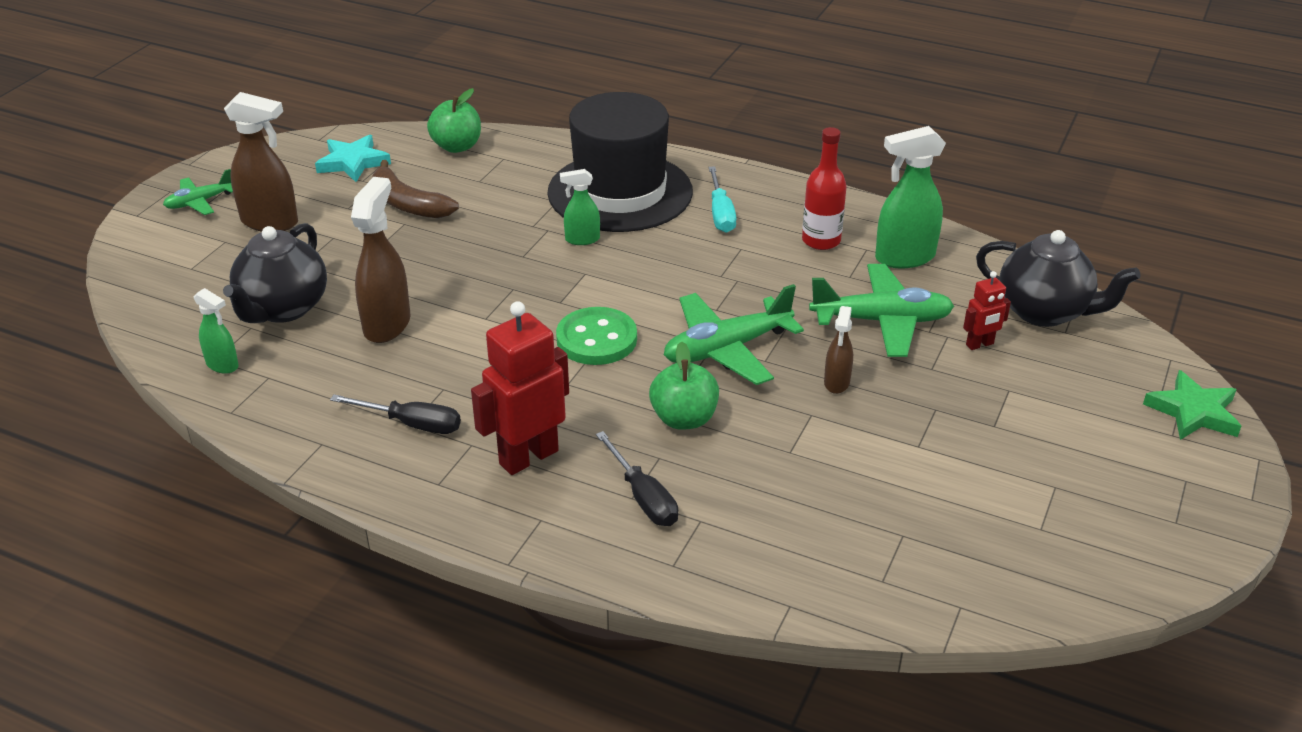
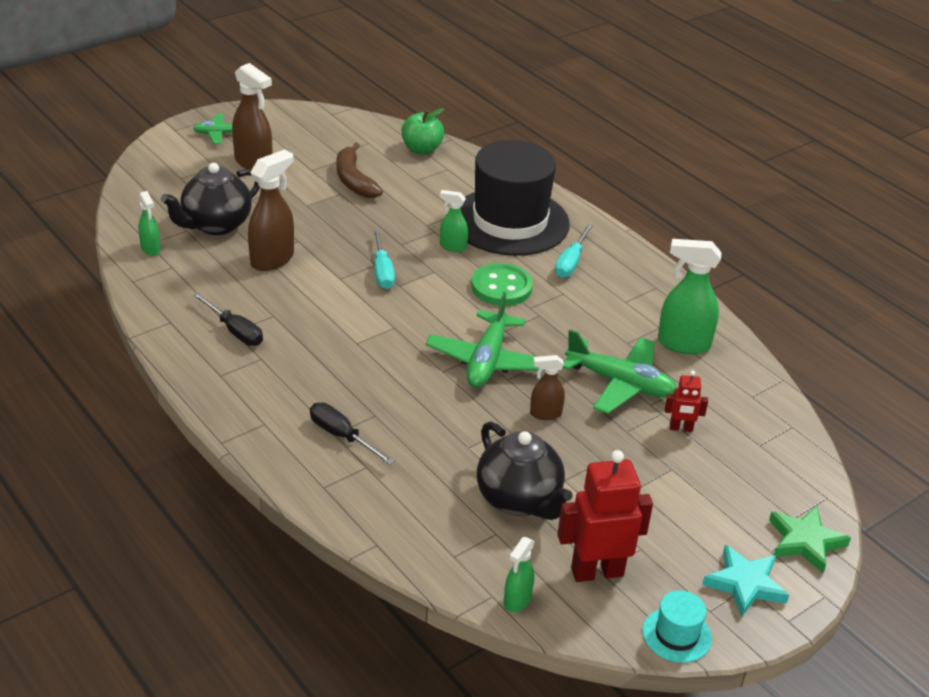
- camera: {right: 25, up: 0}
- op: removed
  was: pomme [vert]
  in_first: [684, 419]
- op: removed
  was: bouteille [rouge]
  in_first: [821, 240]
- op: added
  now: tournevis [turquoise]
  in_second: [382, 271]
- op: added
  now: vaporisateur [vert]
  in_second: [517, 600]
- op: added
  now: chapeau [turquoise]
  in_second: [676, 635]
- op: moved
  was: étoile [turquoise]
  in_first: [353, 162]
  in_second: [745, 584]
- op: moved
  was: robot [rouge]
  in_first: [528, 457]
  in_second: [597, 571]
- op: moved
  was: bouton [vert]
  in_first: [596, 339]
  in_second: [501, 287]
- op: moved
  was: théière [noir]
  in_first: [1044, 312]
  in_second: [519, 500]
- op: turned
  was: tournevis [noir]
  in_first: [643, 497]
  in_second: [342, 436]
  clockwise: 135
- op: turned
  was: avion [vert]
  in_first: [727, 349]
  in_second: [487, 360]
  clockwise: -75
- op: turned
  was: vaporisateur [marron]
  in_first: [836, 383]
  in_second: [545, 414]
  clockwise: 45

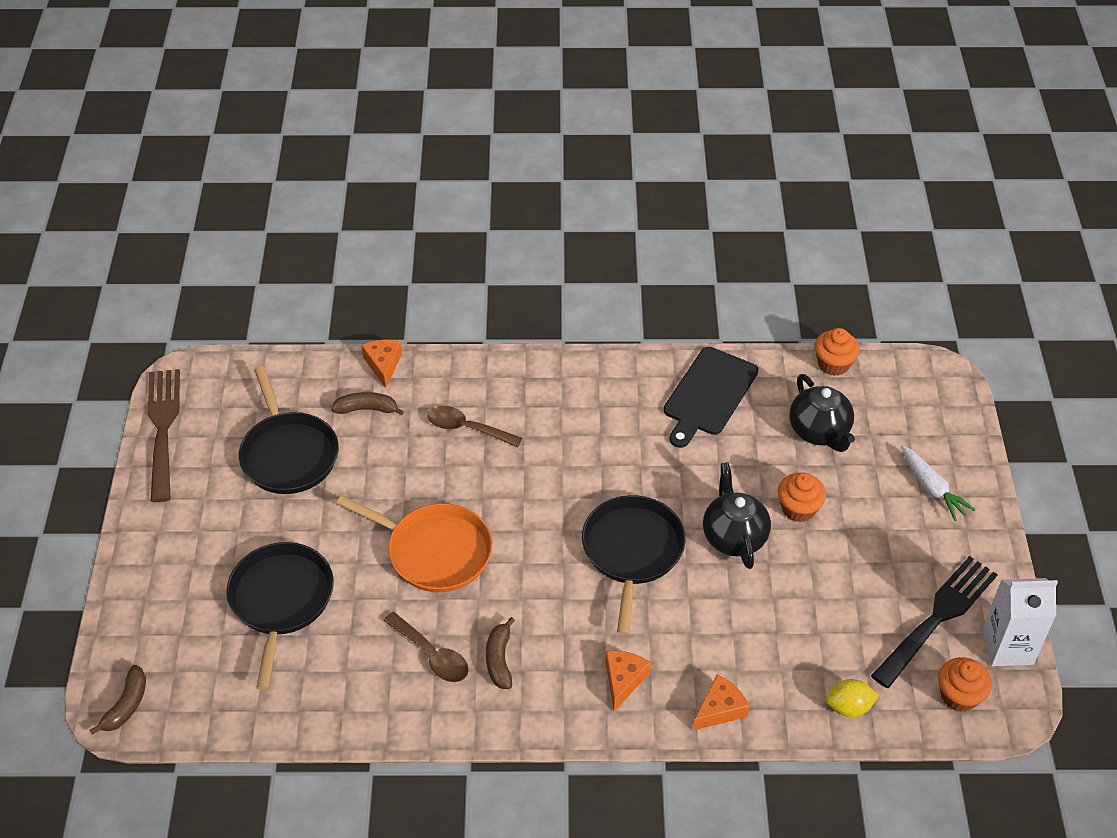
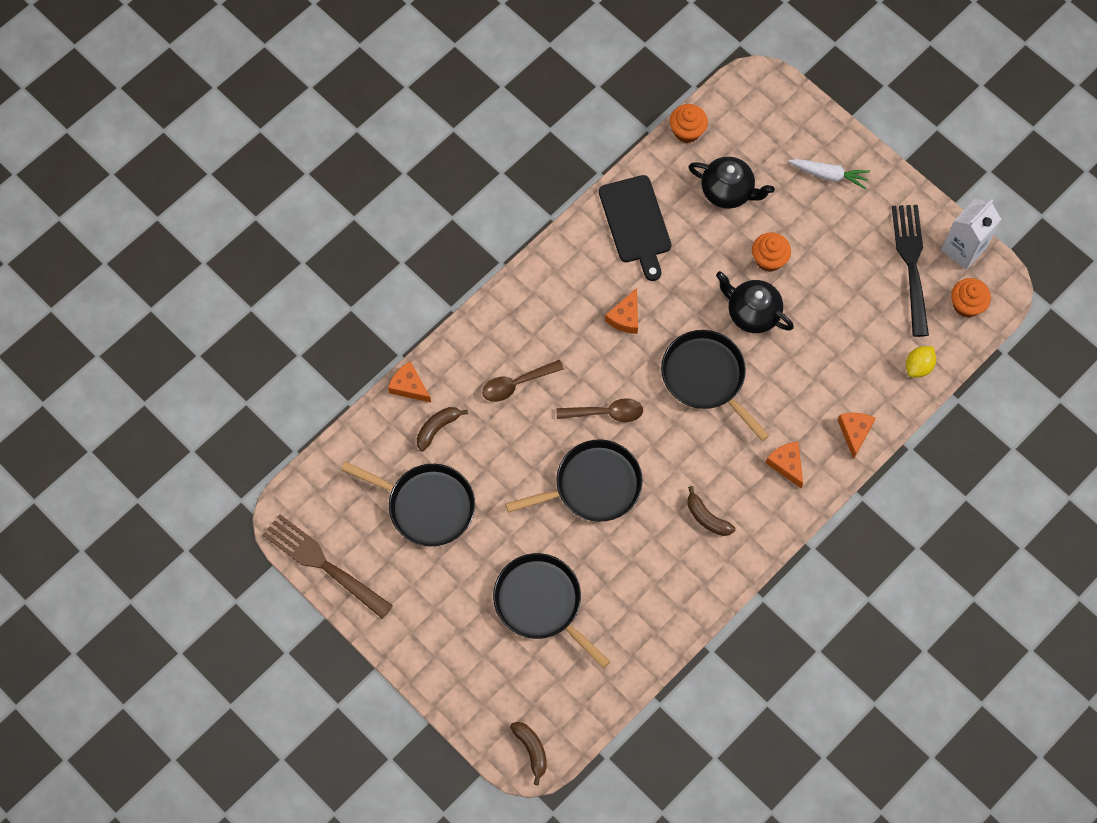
- camera: {right: -45, up: 20}
- op: added
  now: fromage [orange]
  in_second: [625, 317]
- op: moved
  was: cuillère [marron]
  in_first: [432, 655]
  in_second: [606, 413]
- op: recoloured
  was: poêle [orange]
  now: poêle [noir]
  in_first: [435, 551]
  in_second: [593, 485]

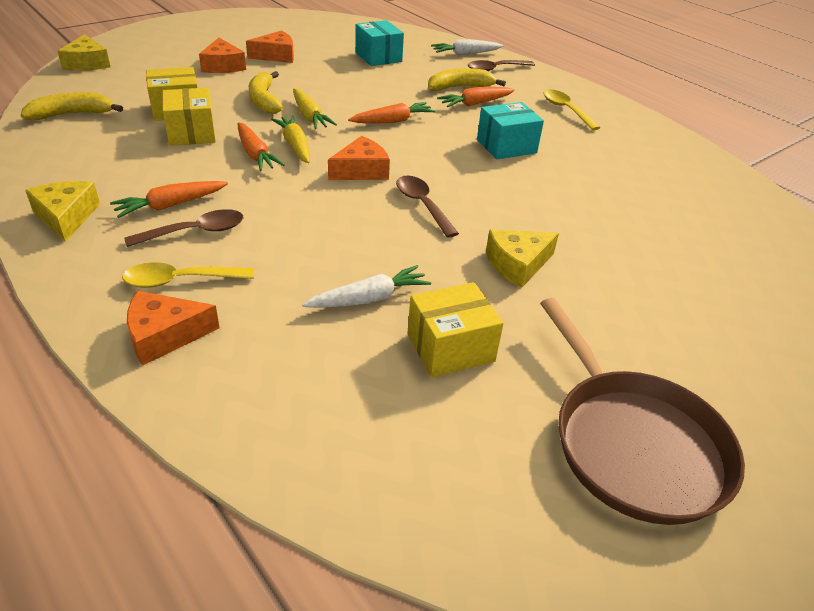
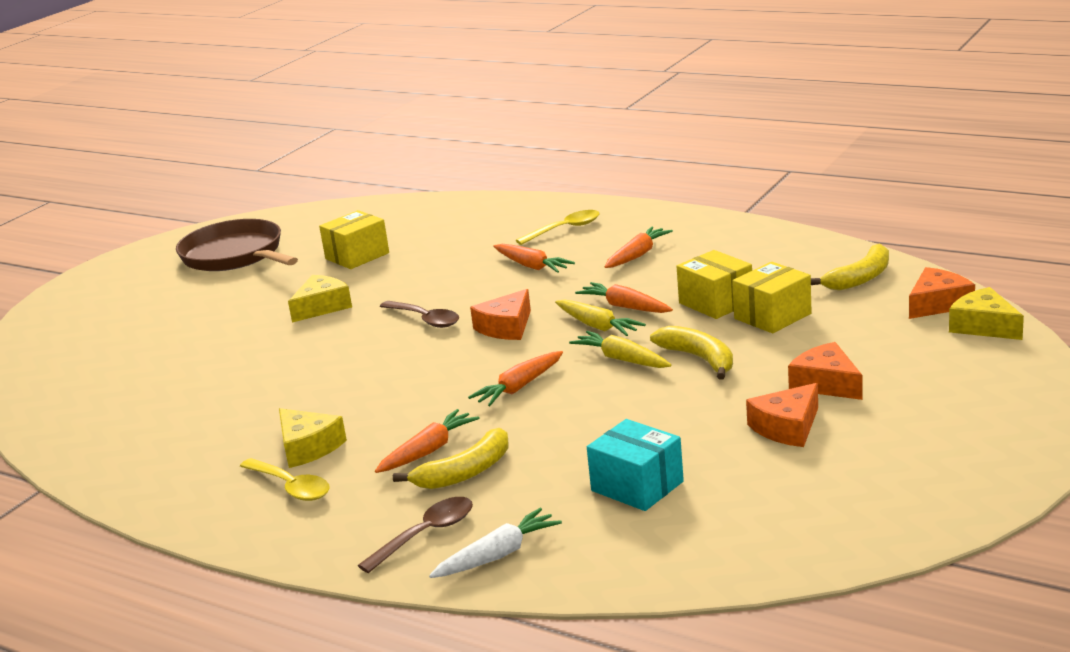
- camera: {right: 165, up: -15}
- op: removed
  was: cuillère [marron]
  in_first: [195, 232]
- op: removed
  was: carotte [blanc]
  in_first: [369, 298]
- op: removed
  was: boîte [turquoise]
  in_first: [506, 146]
- op: added
  now: carotte [orange]
  in_second: [532, 266]
- op: moved
  was: fromage [jaune]
  in_first: [66, 217]
  in_second: [308, 447]
- op: moved
  was: fromage [orange]
  in_first: [164, 335]
  in_second: [938, 304]

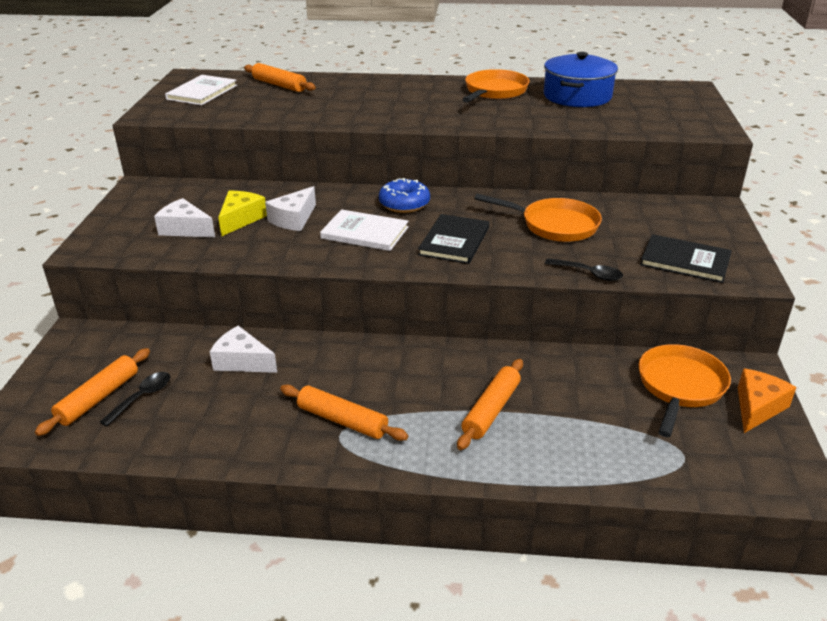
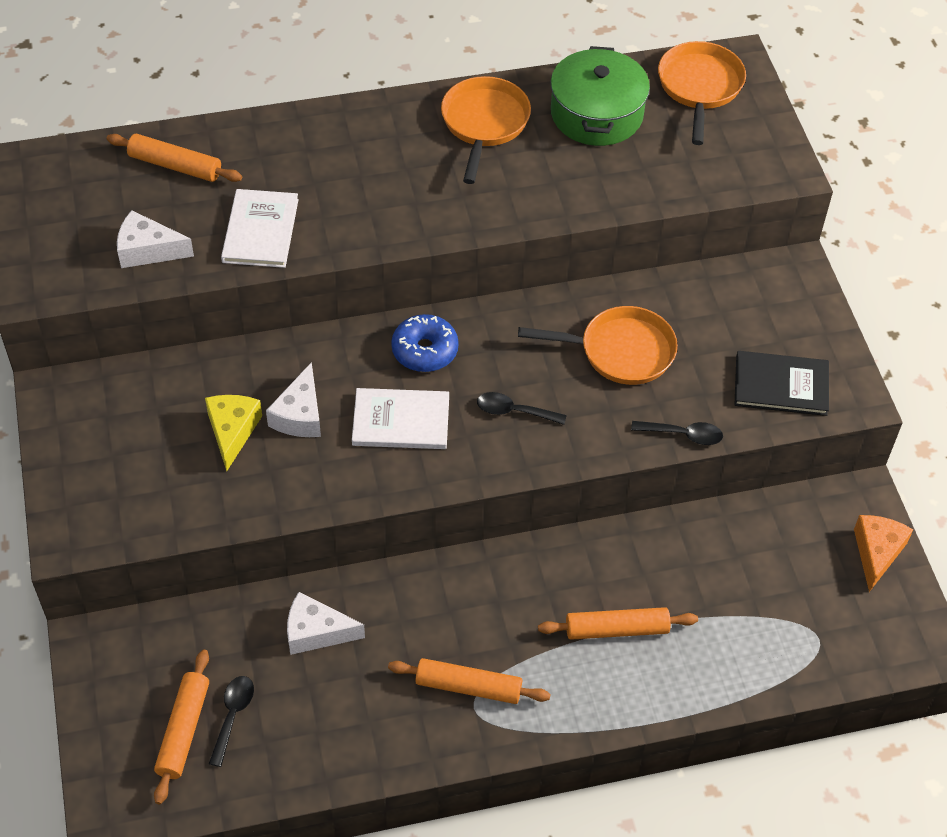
- camera: {right: -20, up: 20}
- op: moved
  was: fromage [blanc]
  in_first: [185, 229]
  in_second: [148, 250]
- op: moved
  was: livre [blanc]
  in_first: [202, 92]
  in_second: [260, 231]
- op: moved
  was: poêle [orange]
  in_first: [680, 387]
  in_second: [699, 87]
- op: replaced
  was: livre [noir]
  now: cuillère [noir]
  in_first: [454, 241]
  in_second: [514, 411]
- op: recoloured
  was: marmite [bleu]
  now: marmite [vert]
  in_first: [577, 96]
  in_second: [596, 114]
- op: turned
  was: rouleau à pâtisserie [orange]
  in_first: [491, 410]
  in_second: [617, 629]
  clockwise: 75

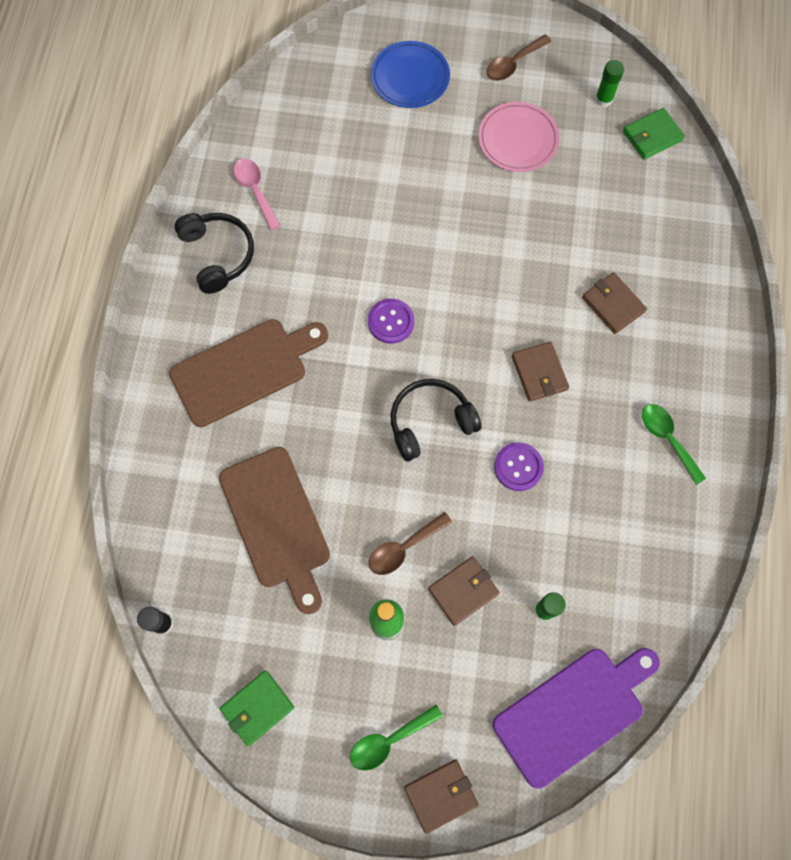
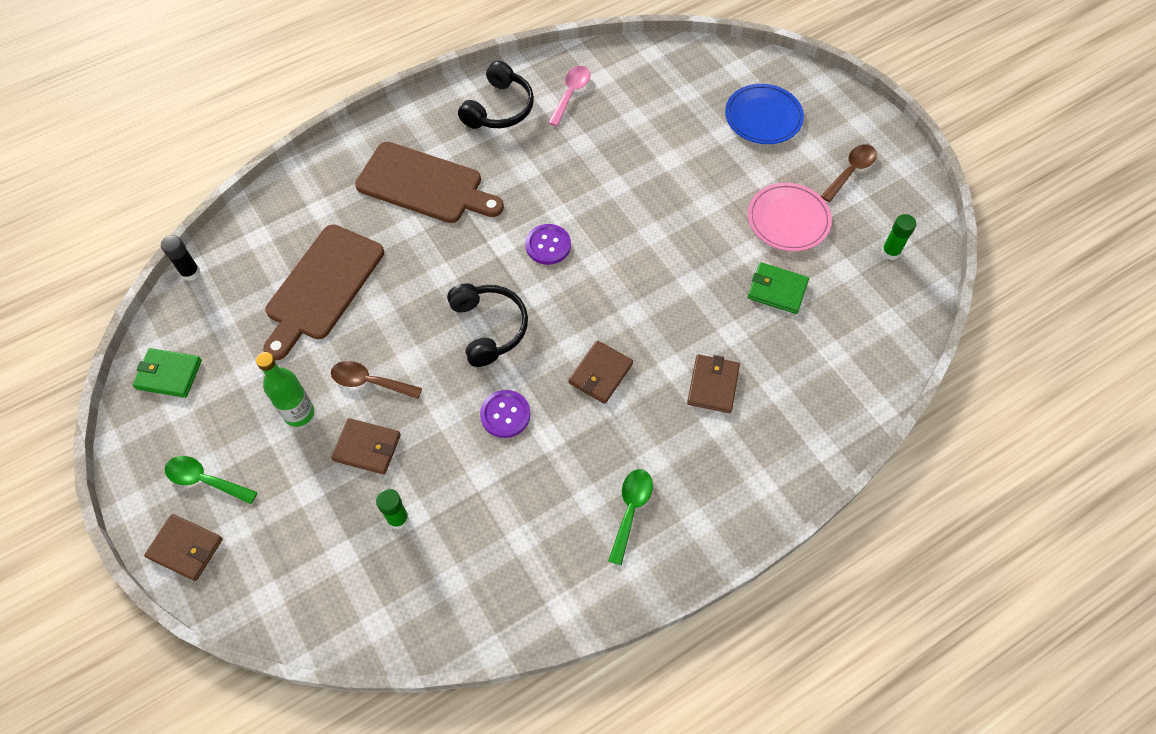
- camera: {right: 50, up: -10}
- op: removed
  was: planche à découper [violet]
  in_first: [573, 712]
- op: moved
  was: portefeuille [vert]
  in_first: [652, 136]
  in_second: [777, 290]
- op: turned
  was: casque audio [noir]
  in_first: [430, 422]
  in_second: [489, 328]
  clockwise: 45
- op: turned
  was: cuillère [marron]
  in_first: [513, 64]
  in_second: [851, 171]
  clockwise: 120

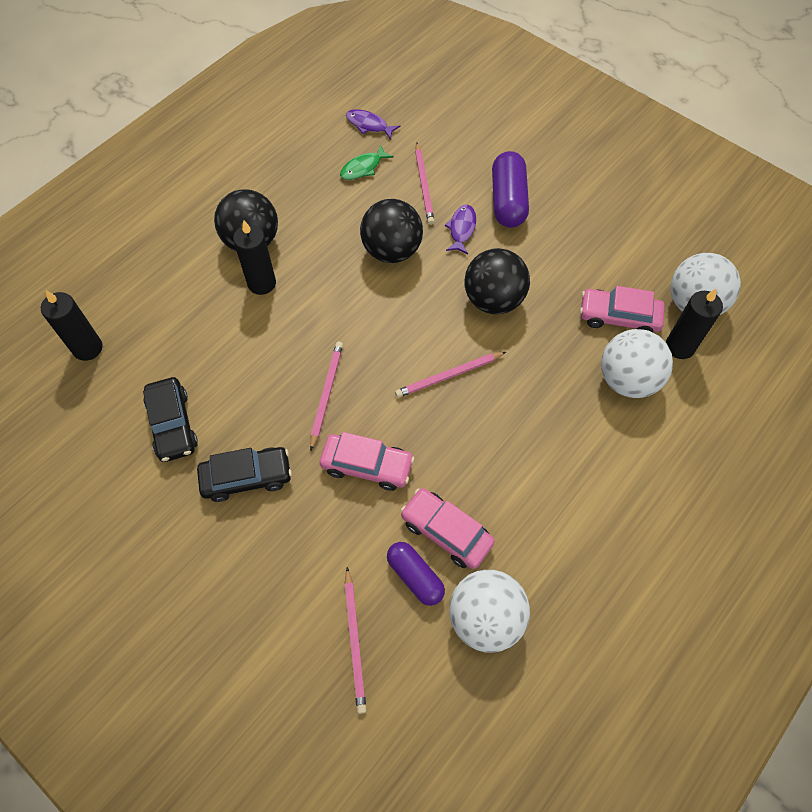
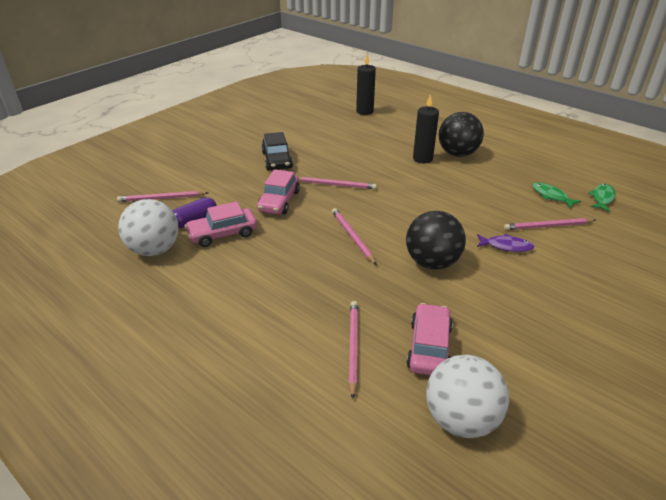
- camera: {right: 90, up: -25}
- op: removed
  was: voiture [noir]
  in_first: [172, 424]
- op: removed
  was: balle [noir]
  in_first: [392, 250]
- op: removed
  was: gélule [violet]
  in_first: [508, 200]
- op: removed
  was: bougie [noir]
  in_first: [679, 347]
- op: replaced
  was: balle [blanc]
  now: crayon [rose]
  in_first: [627, 380]
  in_second: [353, 347]
- op: recoloured
  was: poisson [violet]
  now: poisson [vert]
  in_first: [369, 125]
  in_second: [602, 198]
- op: turned
  was: voiture [rose]
  in_first: [446, 532]
  in_second: [223, 234]
  clockwise: -150

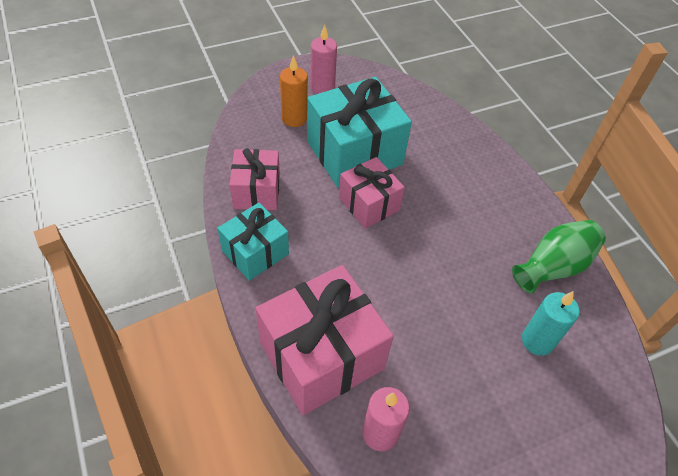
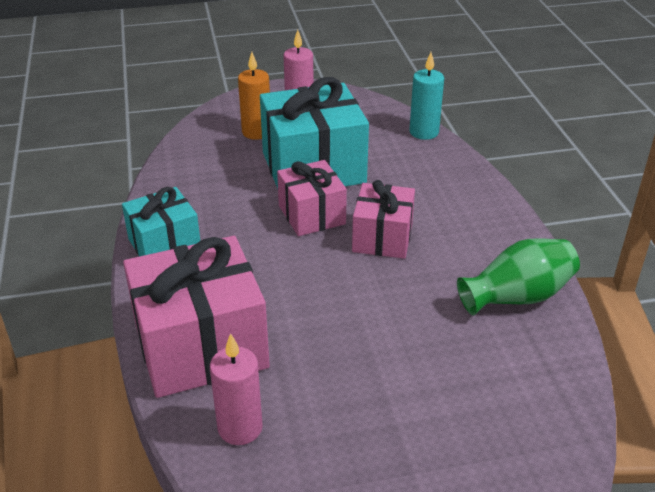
- camera: {right: 15, up: -15}
- op: moved
  was: cadeau [rose]
  in_first: [257, 191]
  in_second: [382, 238]
- op: moved
  was: bougie [turquoise]
  in_first: [537, 341]
  in_second: [424, 132]

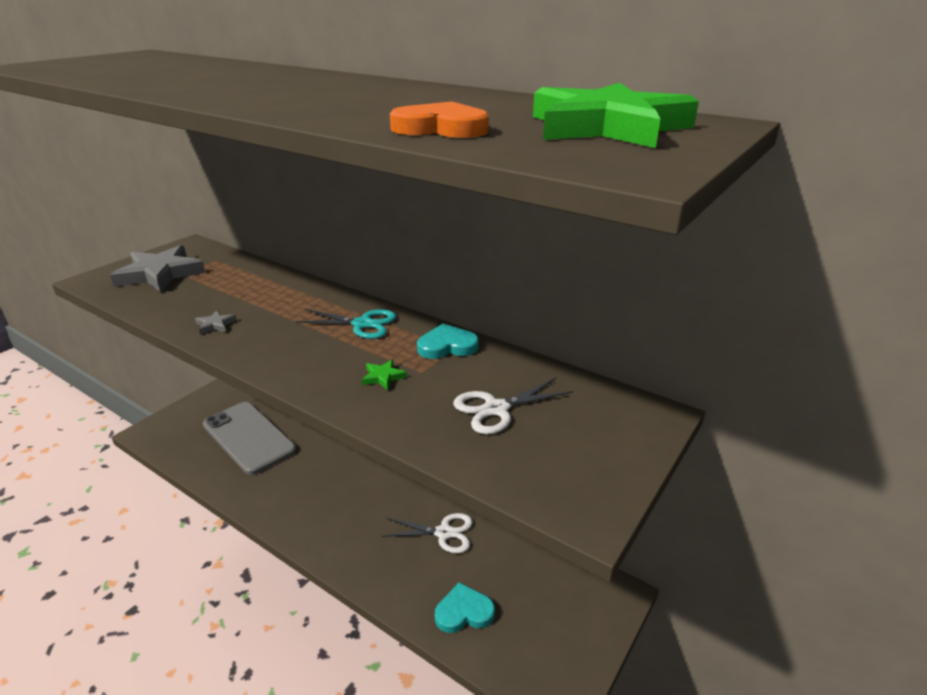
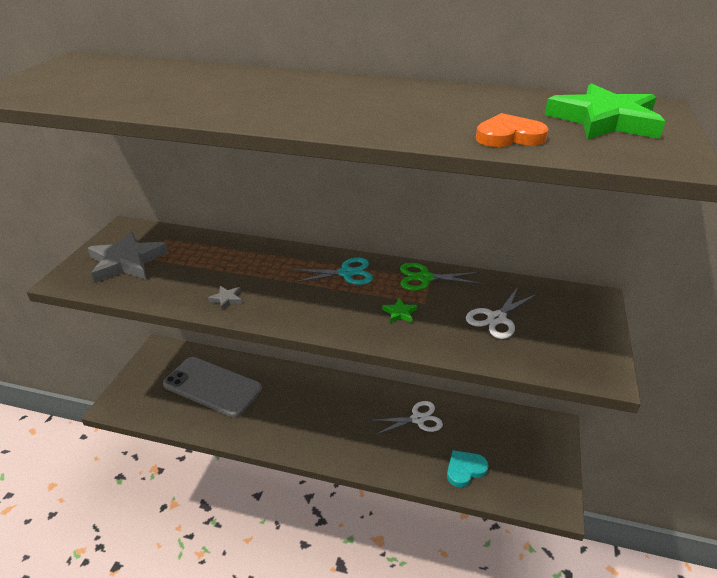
- camera: {right: -20, up: 5}
- op: replaced
  was: cœur [turquoise]
  now: ciseaux [vert]
  in_first: [447, 346]
  in_second: [424, 278]

